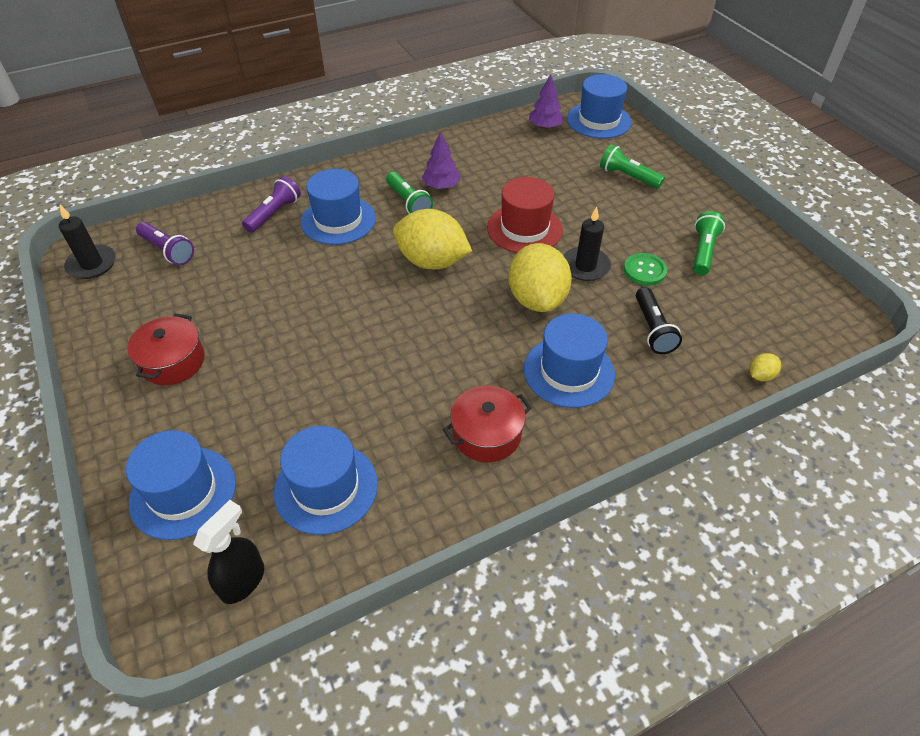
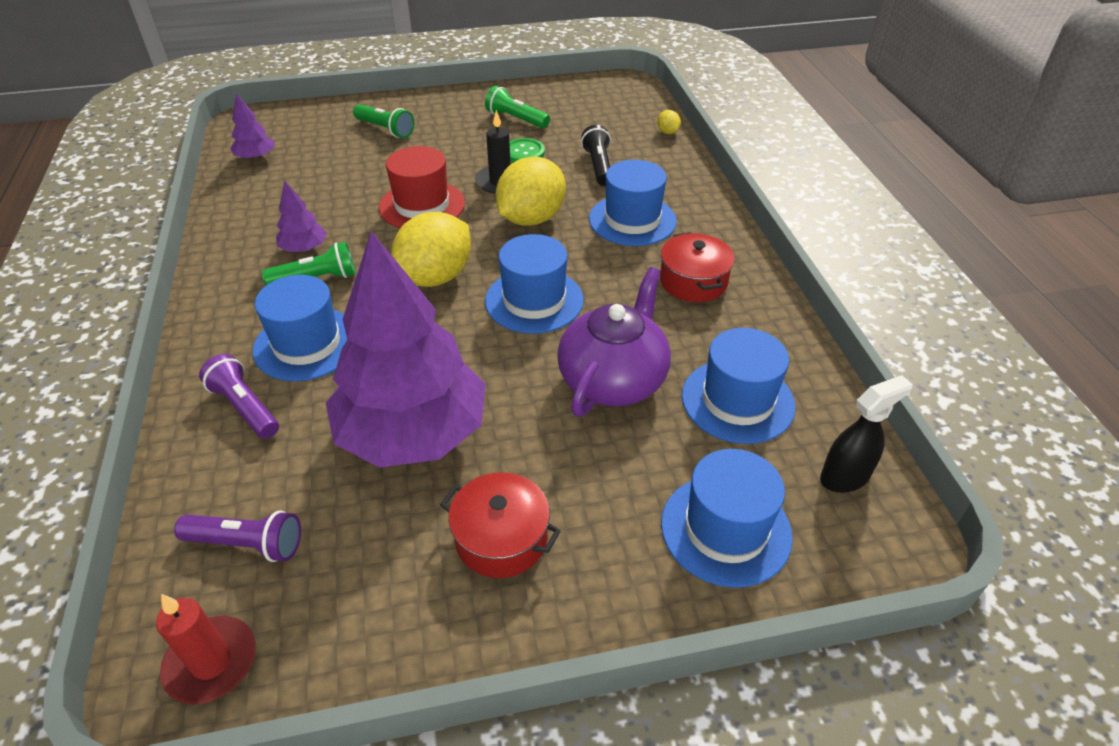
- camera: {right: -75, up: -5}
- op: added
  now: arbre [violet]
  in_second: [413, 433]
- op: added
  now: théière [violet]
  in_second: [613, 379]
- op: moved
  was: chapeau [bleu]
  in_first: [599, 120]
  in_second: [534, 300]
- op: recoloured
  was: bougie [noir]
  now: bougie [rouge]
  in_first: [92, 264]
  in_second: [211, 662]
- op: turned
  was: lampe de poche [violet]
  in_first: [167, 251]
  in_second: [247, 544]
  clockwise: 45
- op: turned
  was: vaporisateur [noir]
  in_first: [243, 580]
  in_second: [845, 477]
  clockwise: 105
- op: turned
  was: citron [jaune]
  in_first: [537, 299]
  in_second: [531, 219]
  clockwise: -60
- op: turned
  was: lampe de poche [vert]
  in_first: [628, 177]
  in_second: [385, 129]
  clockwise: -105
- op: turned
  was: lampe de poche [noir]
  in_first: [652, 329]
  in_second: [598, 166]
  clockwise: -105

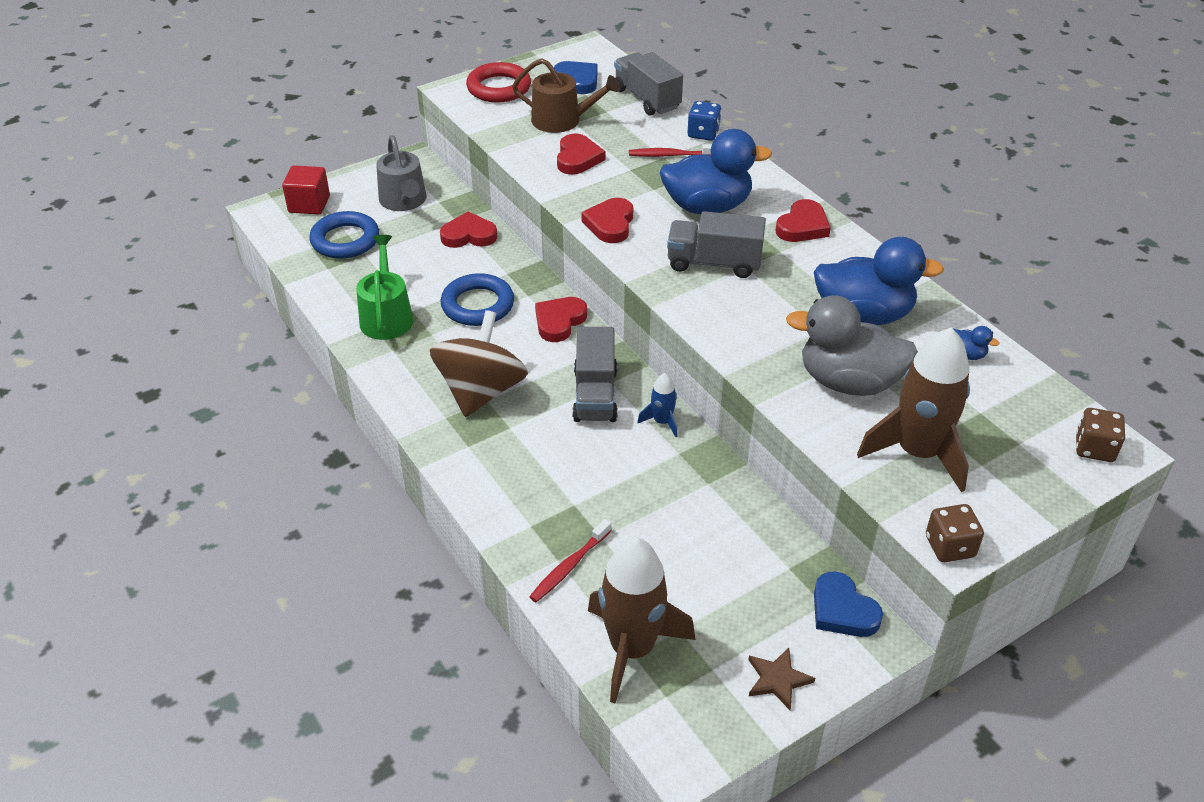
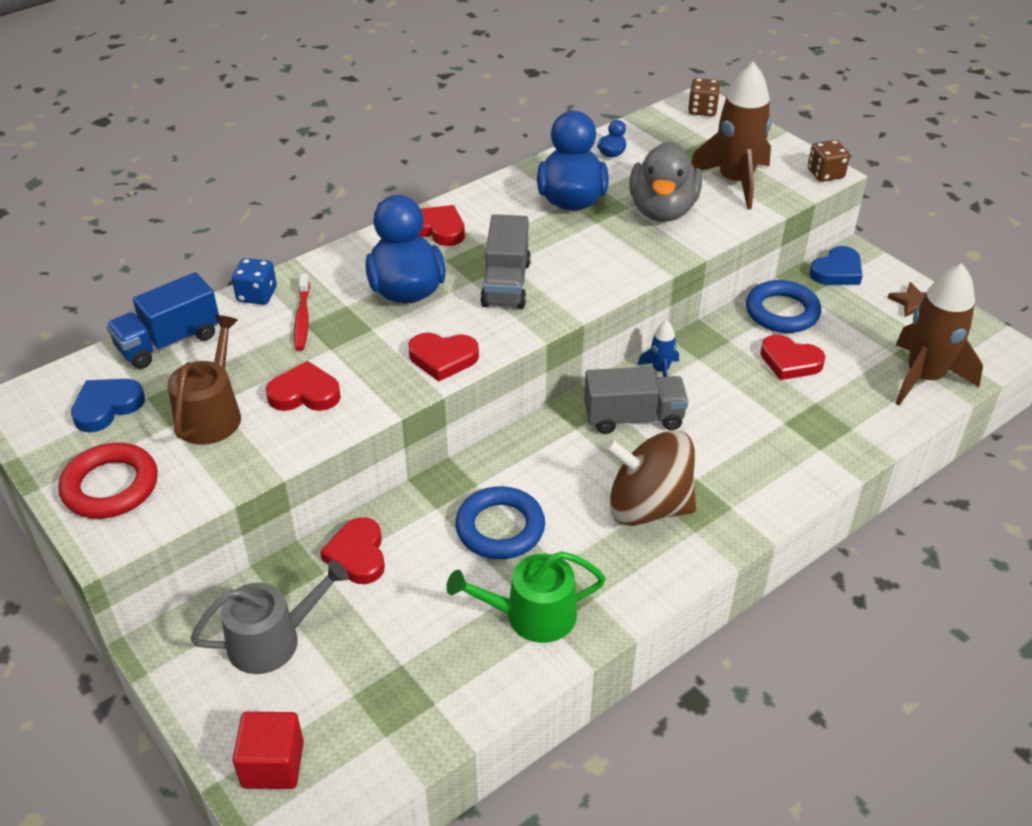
- camera: {right: -95, up: 0}
- op: removed
  was: brosse à dents [rouge]
  in_first: [569, 566]
- op: moved
  was: anneau [bleu]
  in_first: [345, 240]
  in_second: [782, 312]
- op: moved
  was: cœur [rouge]
  in_first: [559, 321]
  in_second: [790, 361]
- op: recoloured
  was: camion [gris]
  now: camion [bleu]
  in_first: [647, 99]
  in_second: [169, 342]

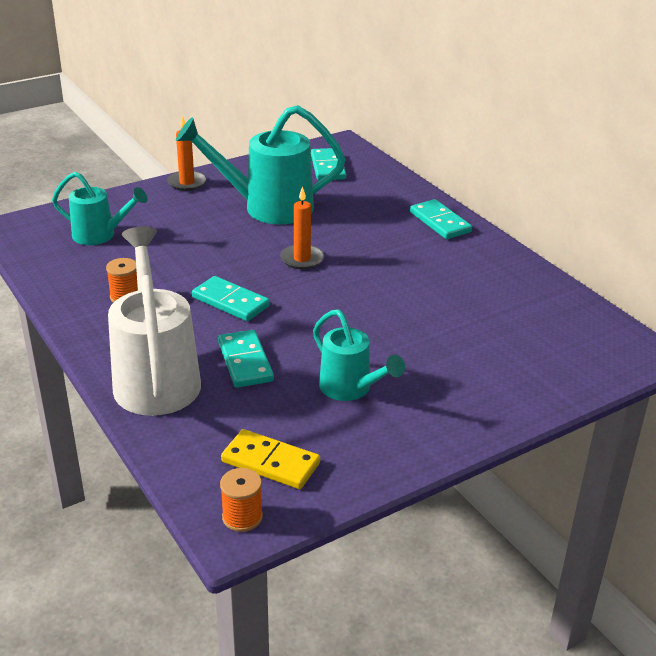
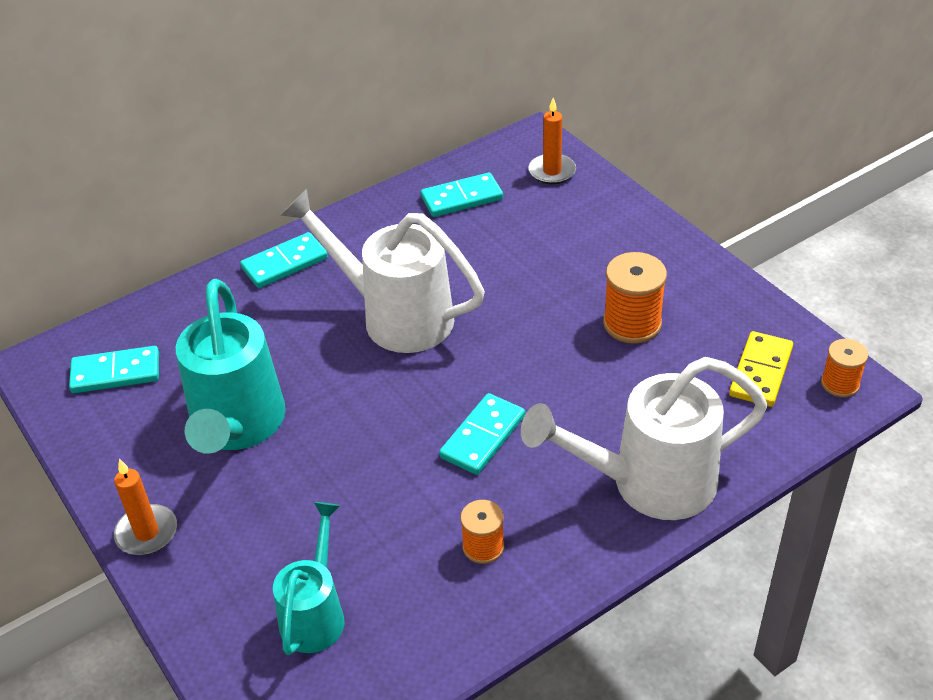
- camera: {right: -90, up: 10}
- op: added
  now: arrosoir [blanc]
  in_second: [396, 316]
- op: moved
  was: domino [turquoise]
  in_first: [245, 362]
  in_second: [462, 198]
- op: moved
  was: bougie [orange]
  in_first: [302, 259]
  in_second: [552, 171]
- op: replaced
  was: arrosoir [turquoise]
  now: bobine [orange]
  in_first: [350, 389]
  in_second: [632, 323]

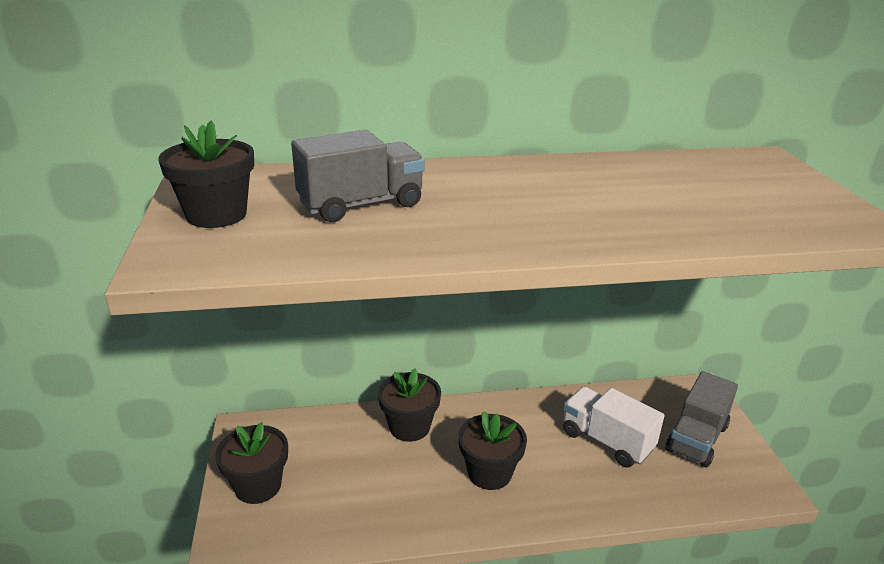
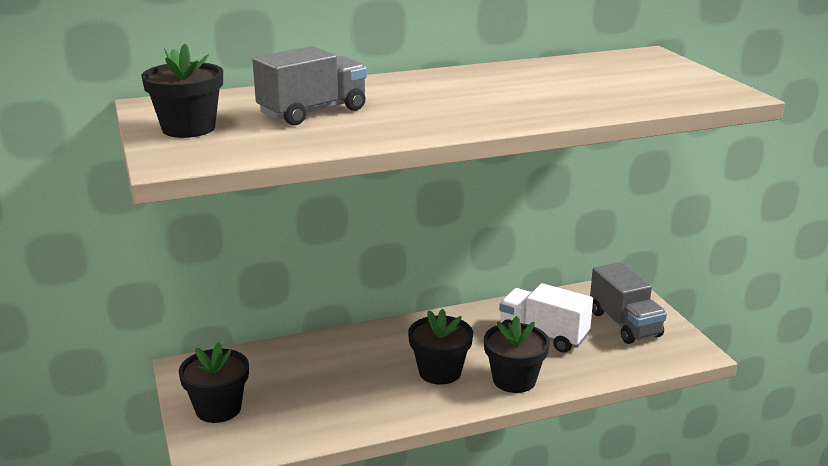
- camera: {right: -10, up: -5}
- op: moved
  was: pot de fleurs [noir]
  in_first: [409, 427]
  in_second: [514, 380]
- op: turned
  was: camion [gris]
  in_first: [696, 438]
  in_second: [625, 324]
  clockwise: -45

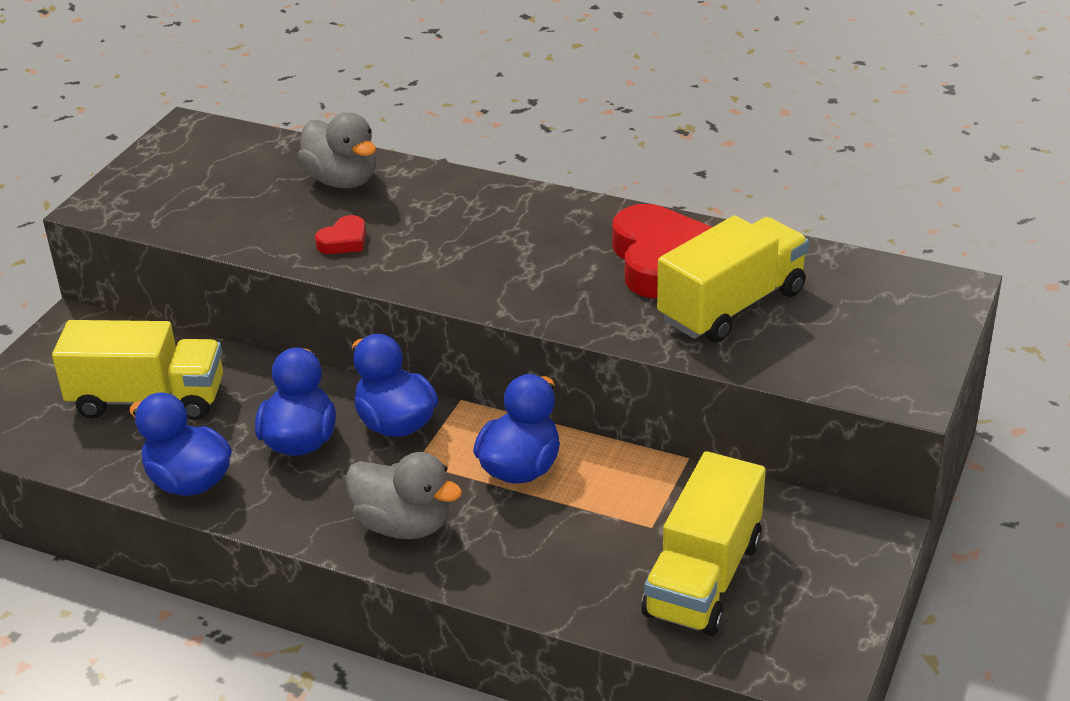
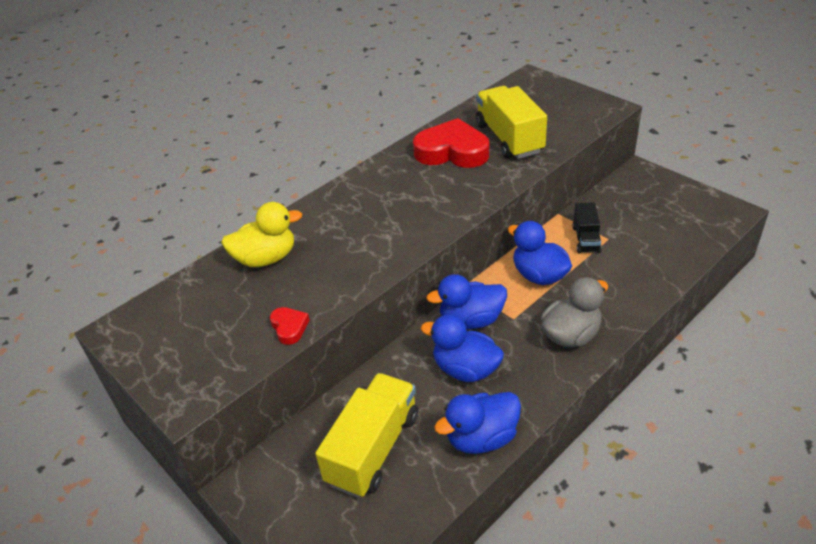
- camera: {right: -65, up: 5}
- op: removed
  was: camion [jaune]
  in_first: [703, 578]
- op: added
  now: camion [noir]
  in_second: [586, 239]
- op: moved
  was: cœur [rouge]
  in_first: [344, 241]
  in_second: [289, 327]
- op: recoloured
  was: canard [gris]
  now: canard [jaune]
  in_first: [342, 180]
  in_second: [266, 258]

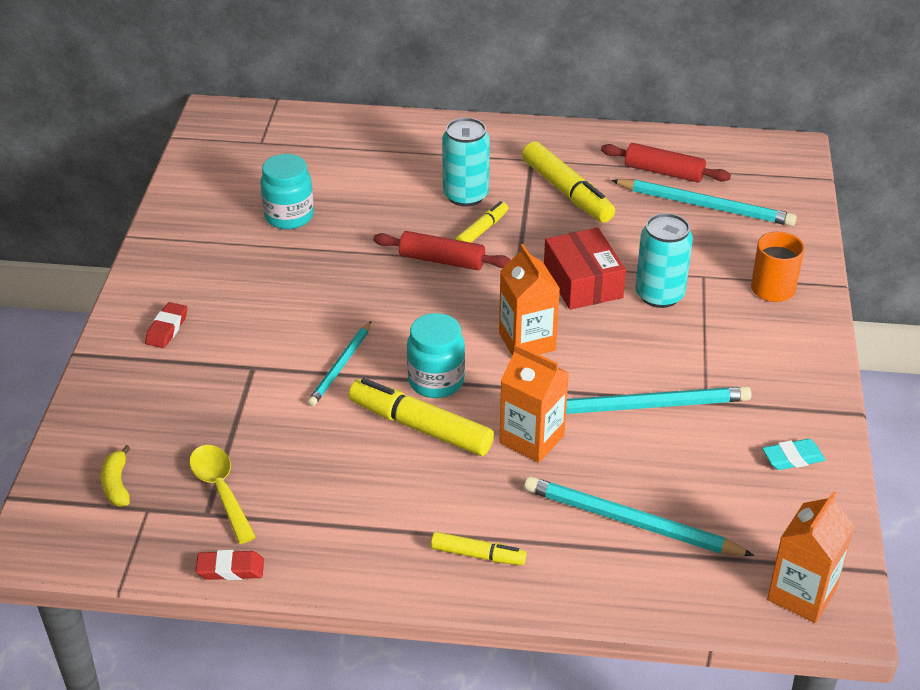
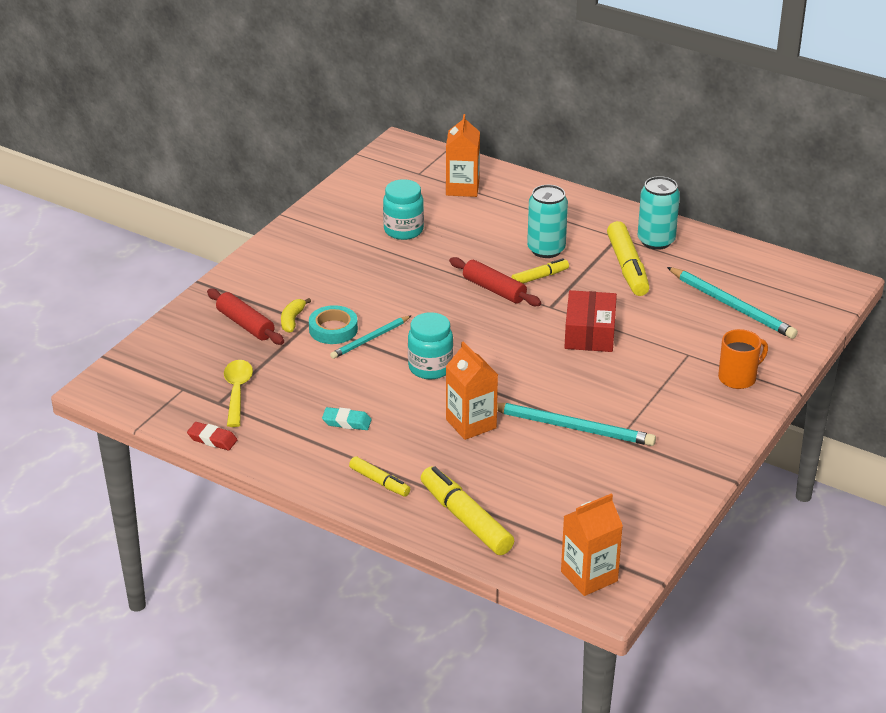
- camera: {right: 25, up: -5}
- op: removed
  was: gomme [rouge]
  in_first: [167, 329]
- op: removed
  was: crayon [turquoise]
  in_first: [630, 522]
- op: added
  now: ruban adhésif [turquoise]
  in_second: [333, 329]
- op: moved
  was: banane [jaune]
  in_first: [117, 484]
  in_second: [292, 320]
- op: moved
  was: feutre [jaune]
  in_first: [420, 427]
  in_second: [466, 519]
- op: moved
  was: brique de lait [orange]
  in_first: [527, 341]
  in_second: [462, 188]
- op: moved
  was: rouleau à pâtisserie [rouge]
  in_first: [664, 172]
  in_second: [245, 324]
- op: moved
  was: canette [turquoise]
  in_first: [659, 295]
  in_second: [656, 241]
- op: moved
  was: gomme [turquoise]
  in_first: [792, 458]
  in_second: [347, 422]

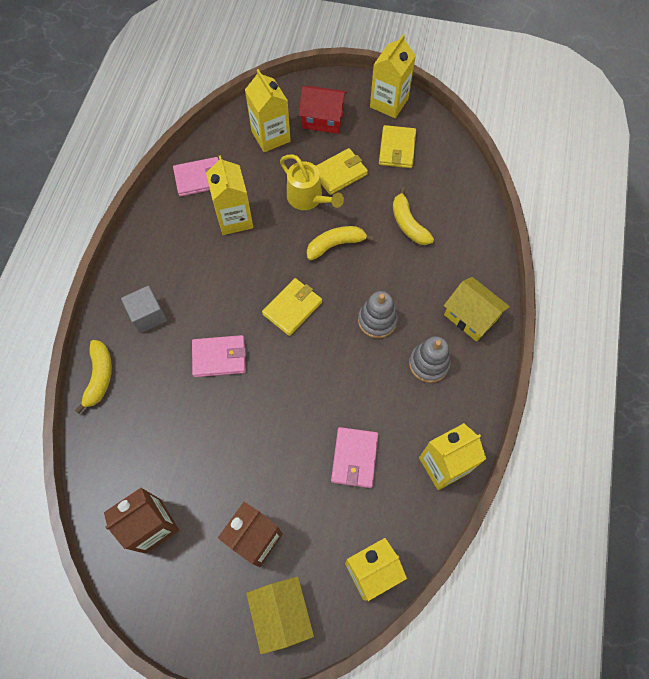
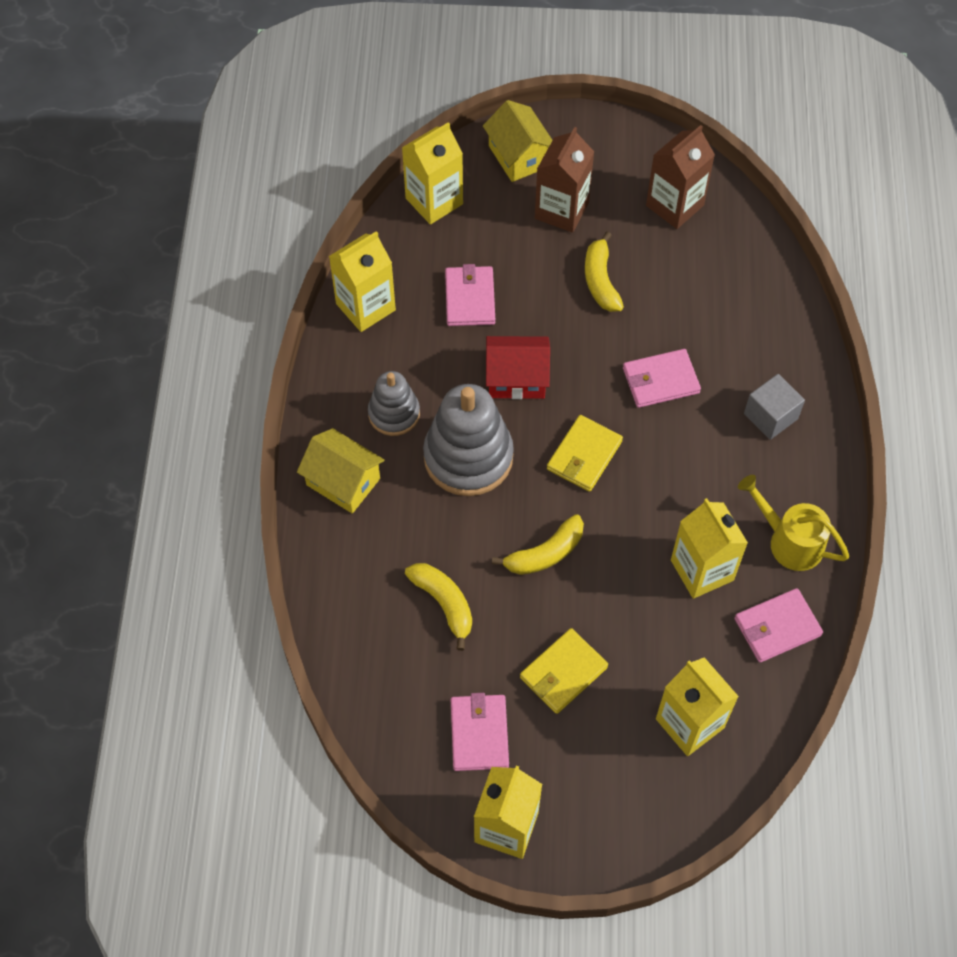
- camera: {right: 170, up: -5}
- op: moved
  was: banane [jaune]
  in_first: [99, 377]
  in_second: [600, 280]
- op: moved
  was: arrosoir [jaune]
  in_first: [308, 199]
  in_second: [789, 541]
- op: moved
  was: maison [rouge]
  in_first: [323, 119]
  in_second: [516, 378]
- op: recoloured
  was: portefeuille [jaune]
  now: portefeuille [rose]
  in_first: [397, 149]
  in_second: [479, 734]
- op: resized
  was: jouet à empiler [gris]
  in_first: [377, 320]
  in_second: [468, 457]
  ratio: 1.7

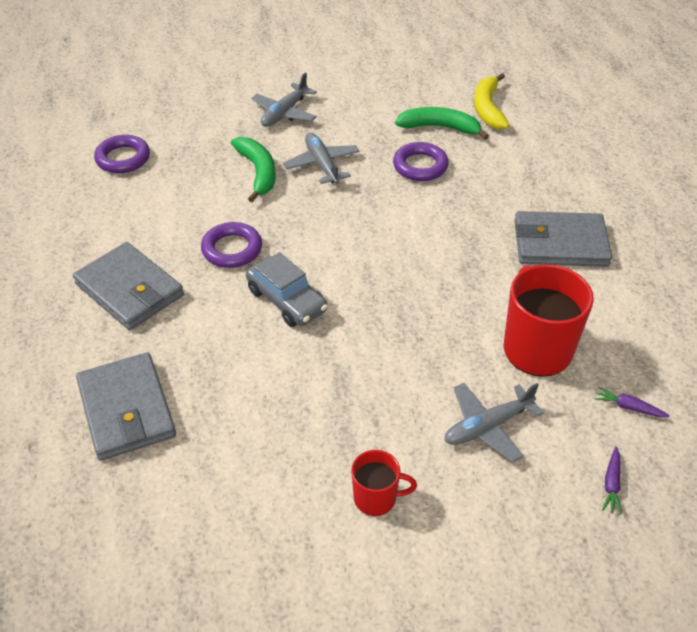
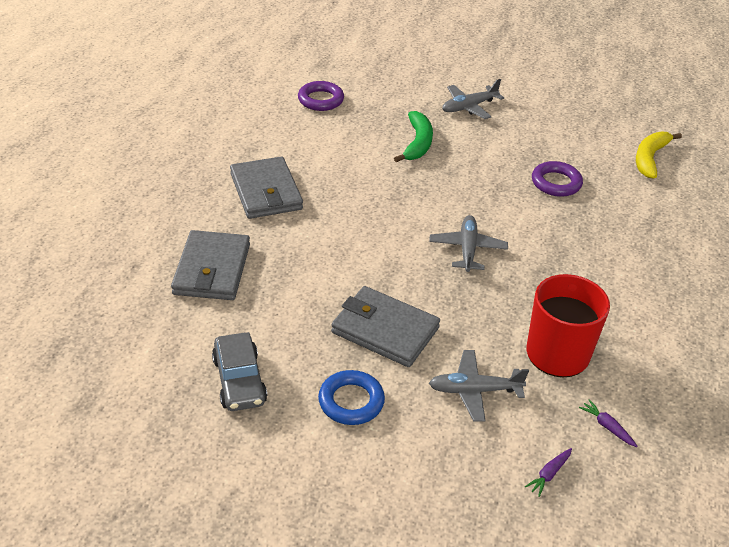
- camera: {right: 25, up: -5}
- op: removed
  was: anneau [violet]
  in_first: [232, 249]
- op: removed
  was: banane [vert]
  in_first: [440, 127]
- op: moved
  was: voiture [gris]
  in_first: [287, 300]
  in_second: [239, 380]
- op: moved
  was: avion [gris]
  in_first: [322, 164]
  in_second: [467, 249]
- op: moved
  was: portefeuille [gris]
  in_first: [560, 243]
  in_second: [385, 330]
- op: replaced
  was: tasse [rouge]
  now: anneau [bleu]
  in_first: [376, 498]
  in_second: [351, 401]

